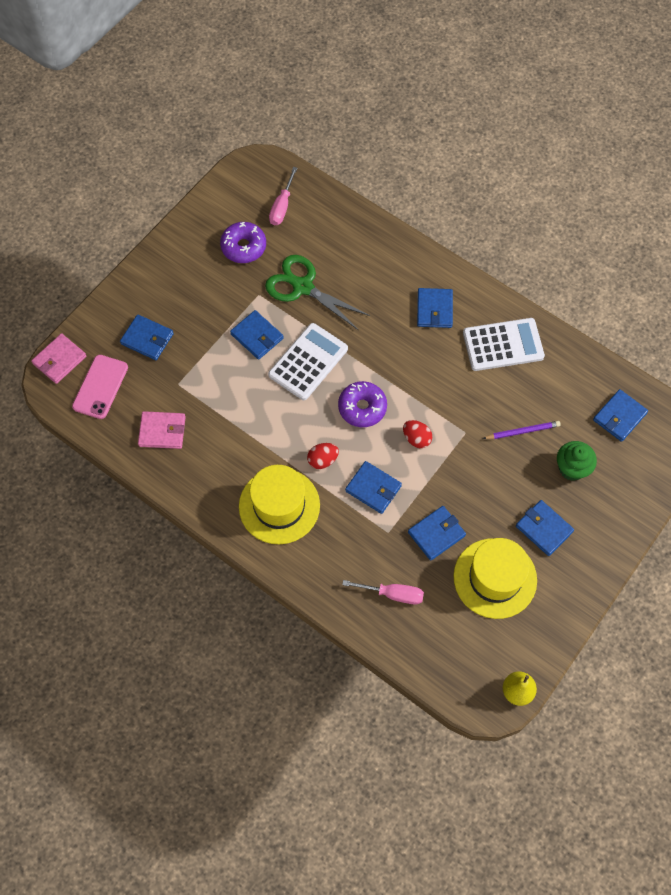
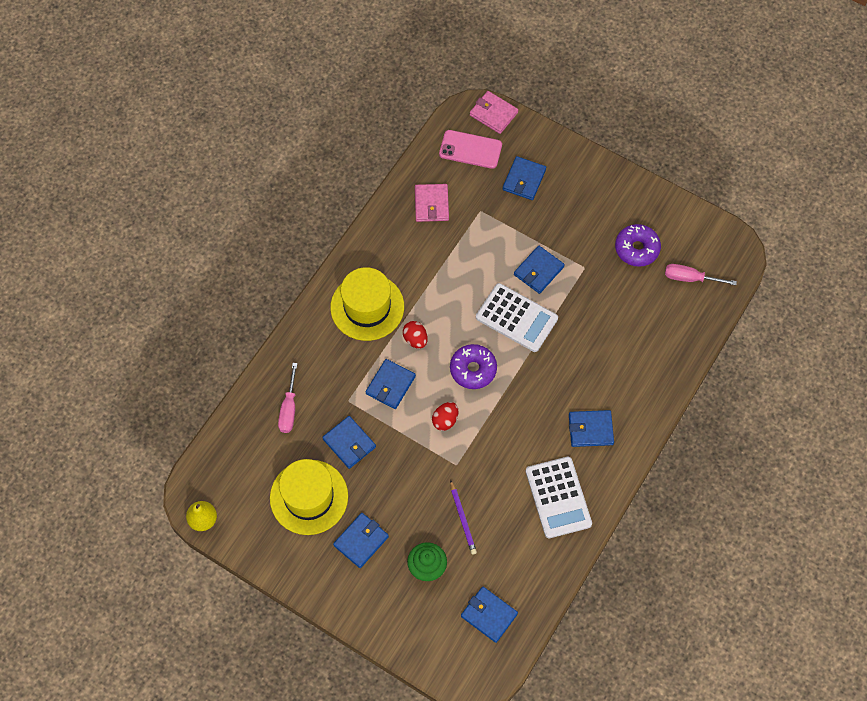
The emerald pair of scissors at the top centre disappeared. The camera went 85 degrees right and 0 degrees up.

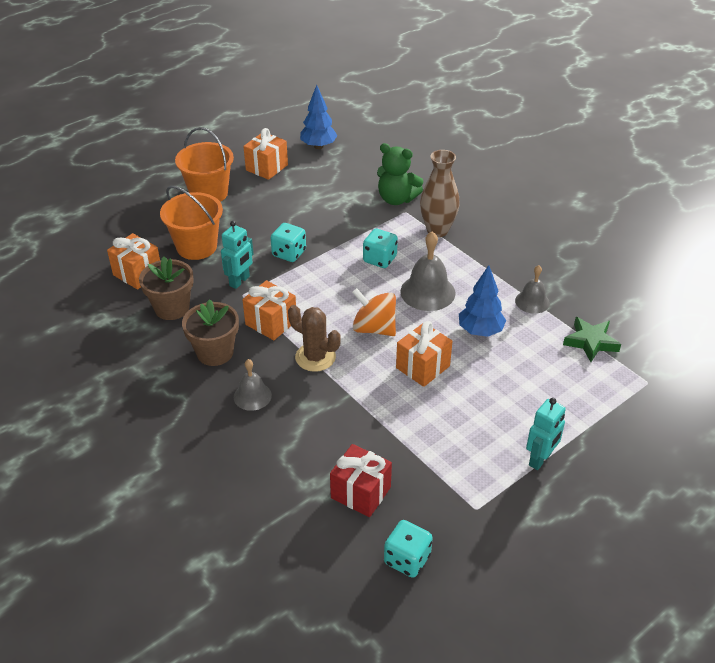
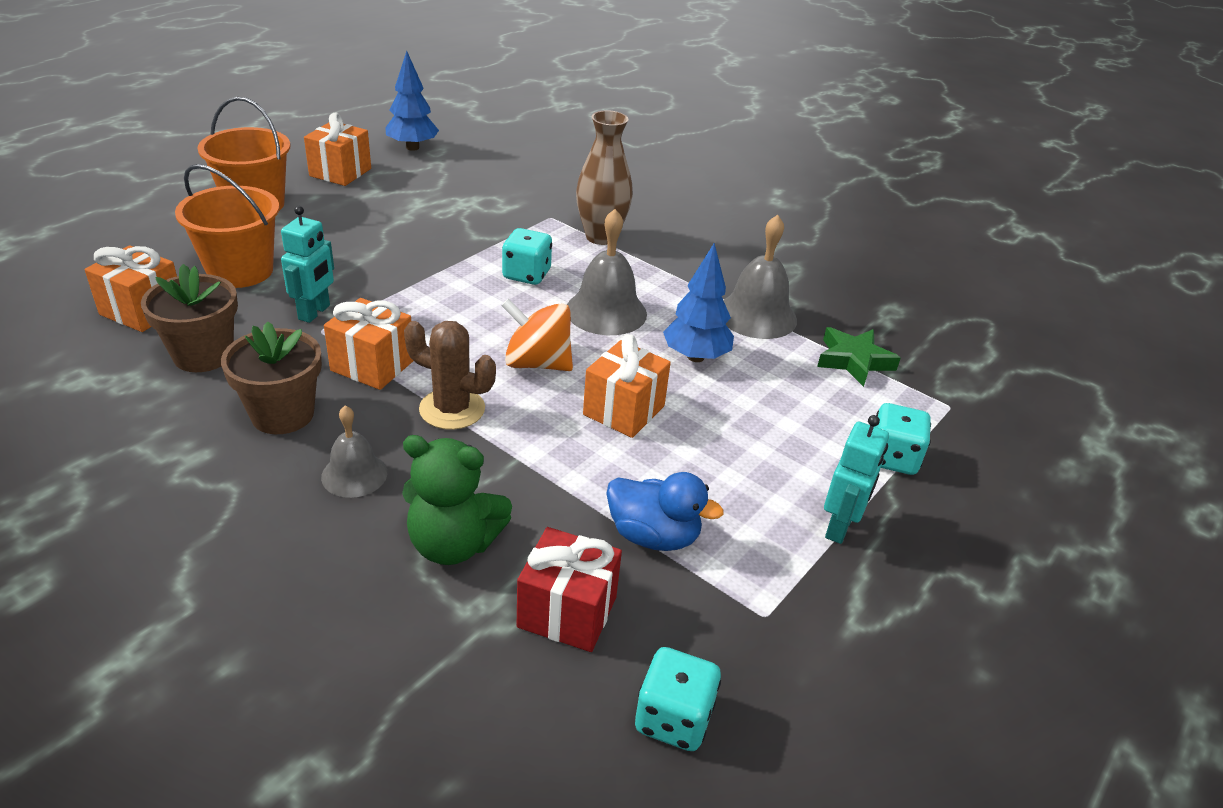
The emerald teddy bear moved from the top centre to the centre. The aqua dice (1st from left in the first image) moved from the centre to the middle right. The grey school bell (3rd from left) at the middle right changed to 1.62 times the size. The cobalt rubber duck at the centre appeared. The camera went 15 degrees left and 5 degrees down.

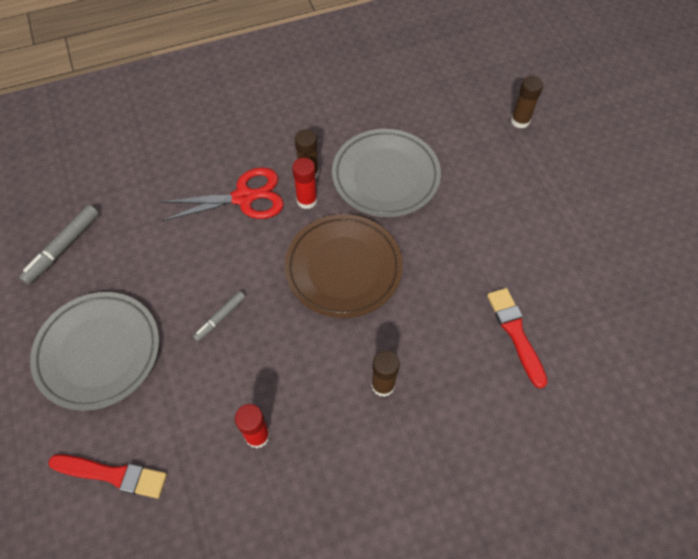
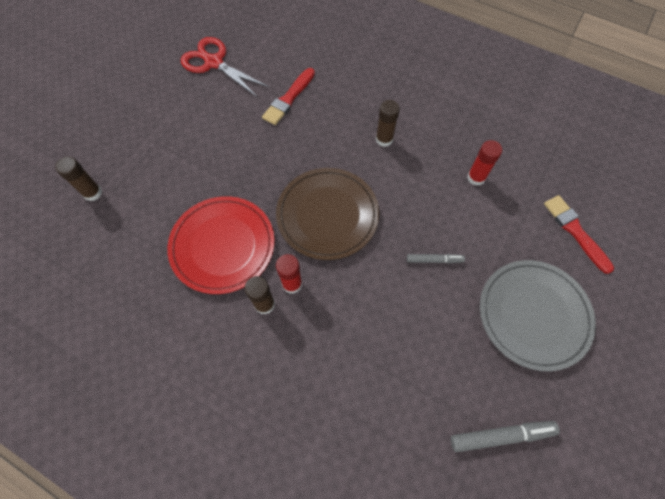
The grey dinner plate (2nd from left) at the top centre became the scarlet dinner plate at the middle left. The scarlet pair of scissors moved from the middle left to the top centre. The camera went 130 degrees left and 5 degrees up.

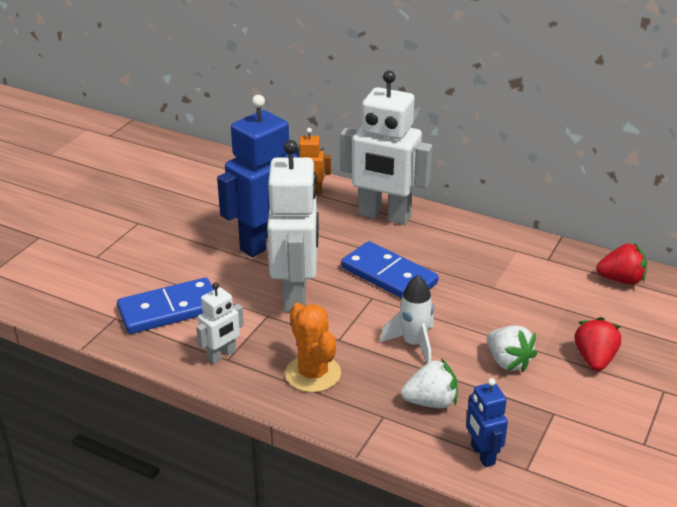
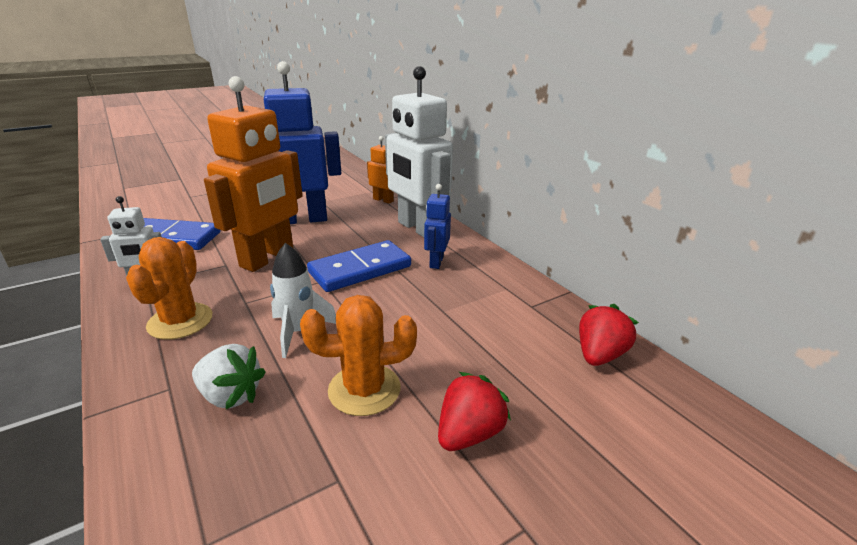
The pure white toy robot (2nd from left) at the centre became the orange toy robot (1st from left) at the top left. The cobalt domino (2nd from left) at the centre turned 75 degrees clockwise. The scarlet berry (2nd from left) at the middle right turned 90 degrees counterclockwise. The pure white berry (2nd from left) at the bottom right was replaced by the orange prickly plant (2nd from left) at the centre. The cobalt toy robot (2nd from left) moved from the bottom right to the centre. The camera went 30 degrees right and 5 degrees down.

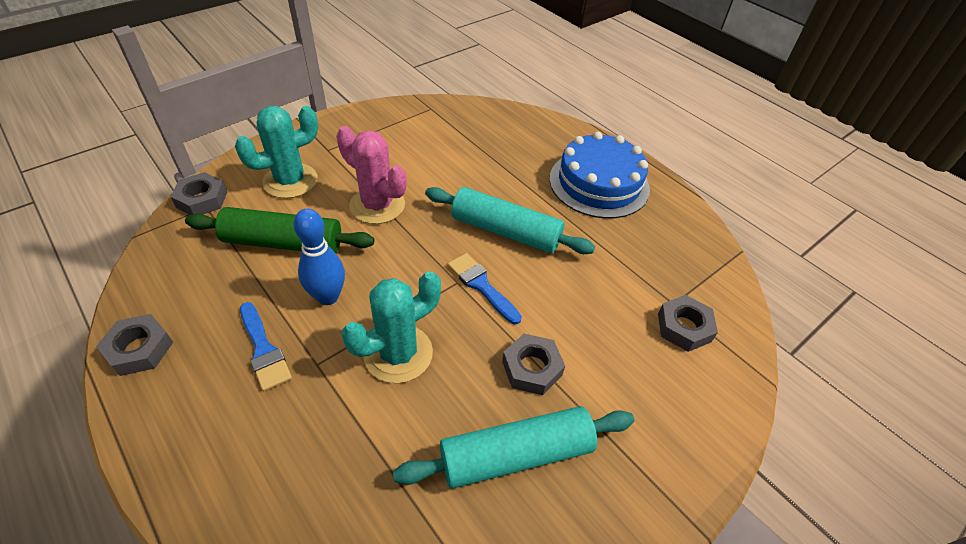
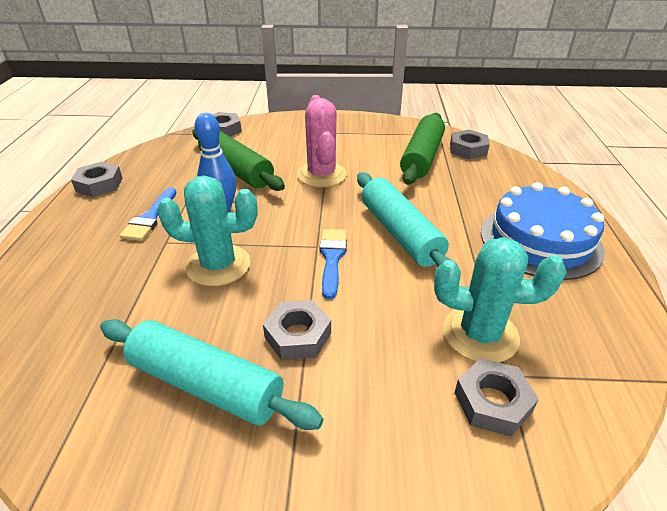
The aqua prickly plant (1st from left in the first image) moved from the top left to the middle right. The emerald pastry roller (2nd from left) at the top centre appeared. The grey hexagon nut (4th from left) at the top right appeared. The camera went 45 degrees right and 10 degrees down.

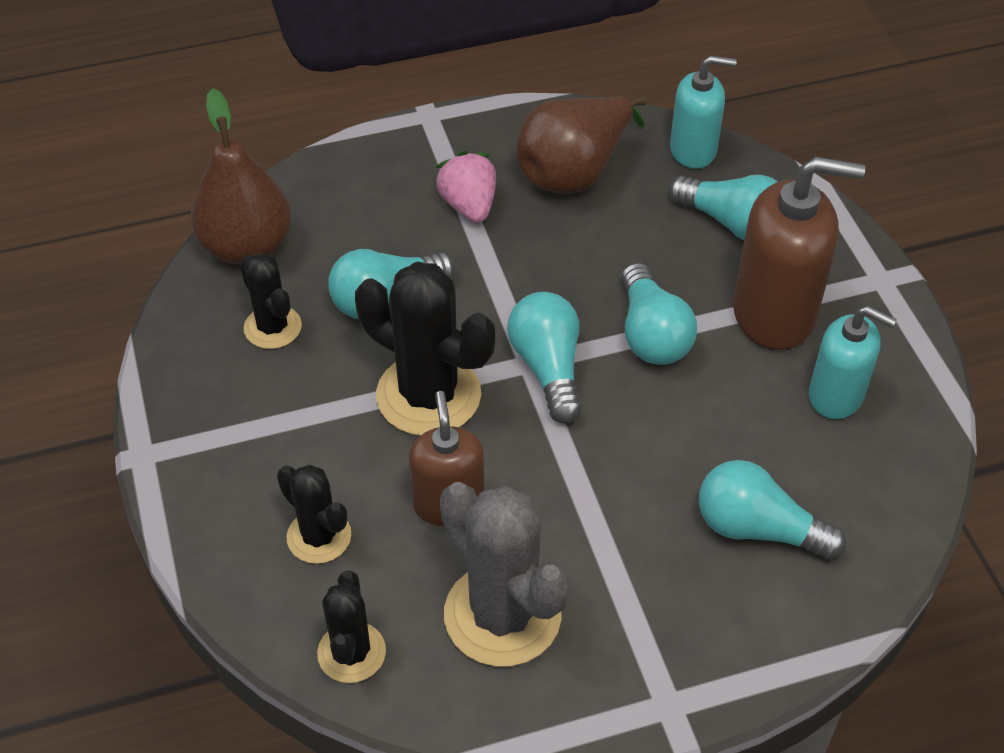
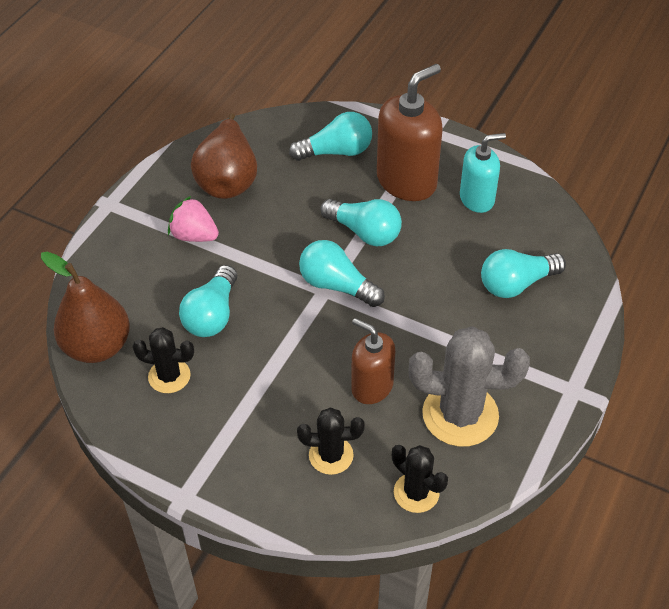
The aqua soap dispenser (1st from left) at the top right disappeared. The jet-black prickly plant (4th from left) at the centre disappeared. The camera went 45 degrees left and 0 degrees up.

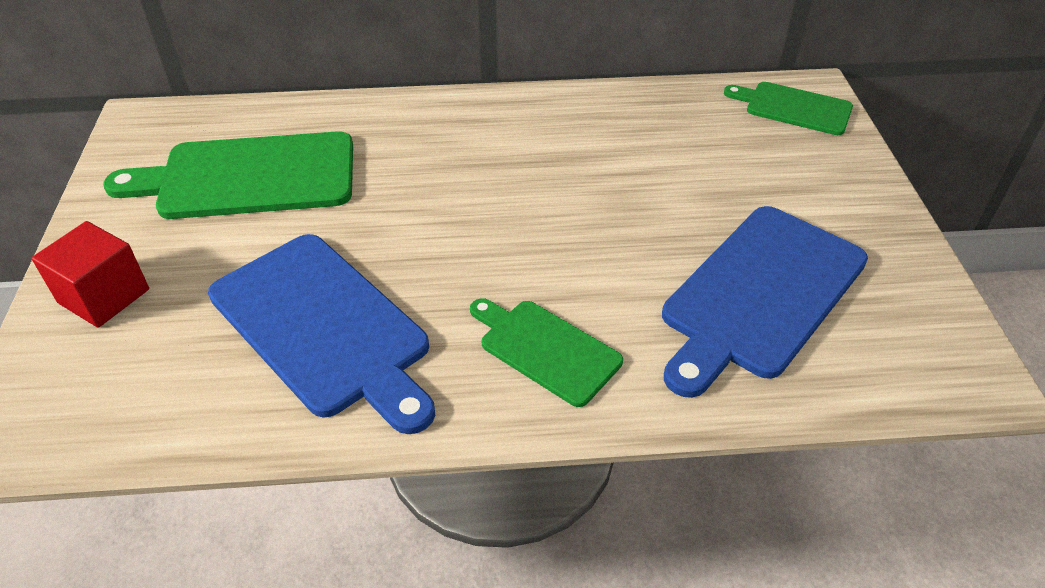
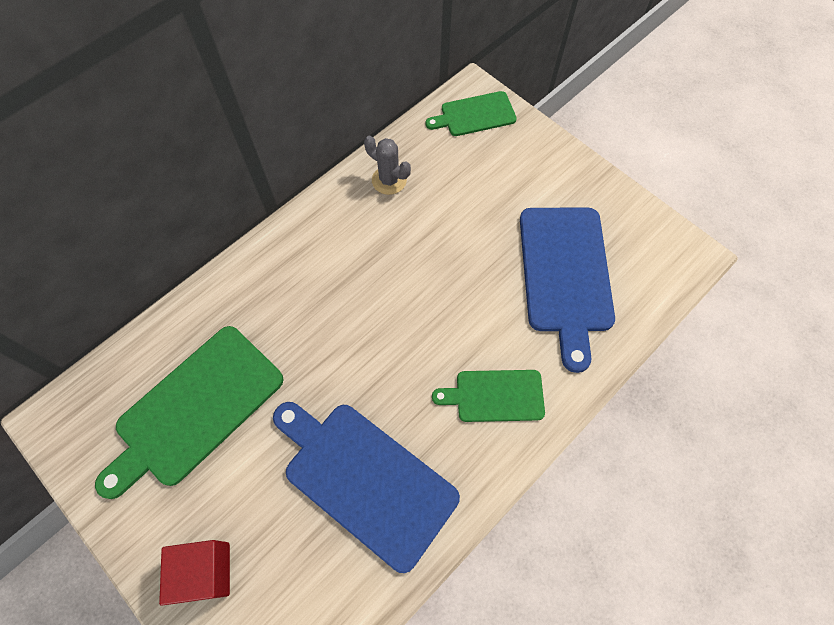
The cobalt chopping board (1st from left) at the middle left turned 150 degrees counterclockwise. The grey prickly plant at the top centre appeared. The camera went 40 degrees left and 20 degrees up.

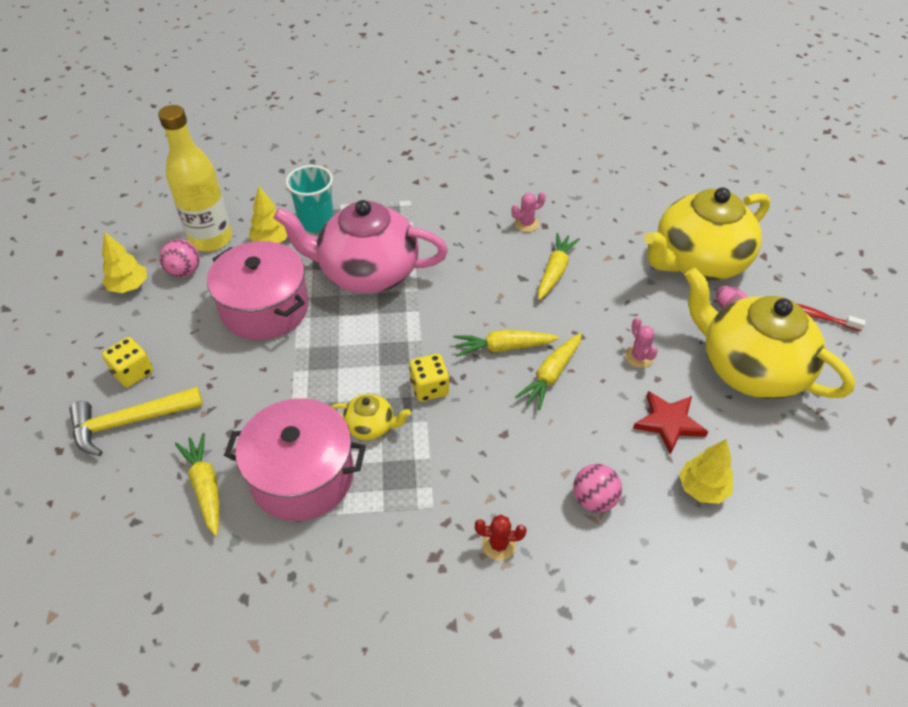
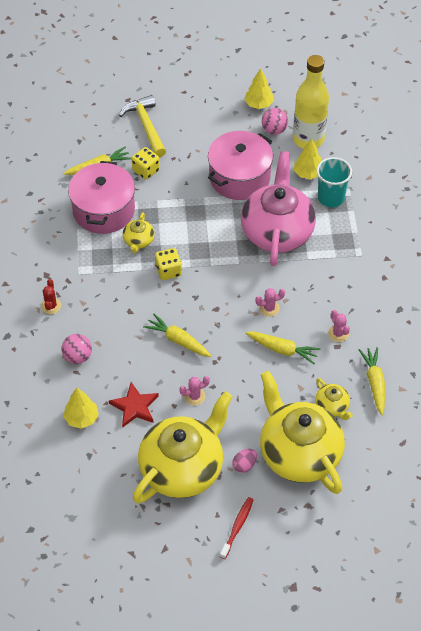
The bright yellow carrot (2nd from left in the first image) moved from the centre to the middle right. The bright yellow dice (1st from left) moved from the middle left to the top centre. The rosy prickly plant (2nd from left) at the centre appeared. The bright yellow tea pot (4th from left) at the middle right appeared. The camera went 90 degrees right and 5 degrees up.

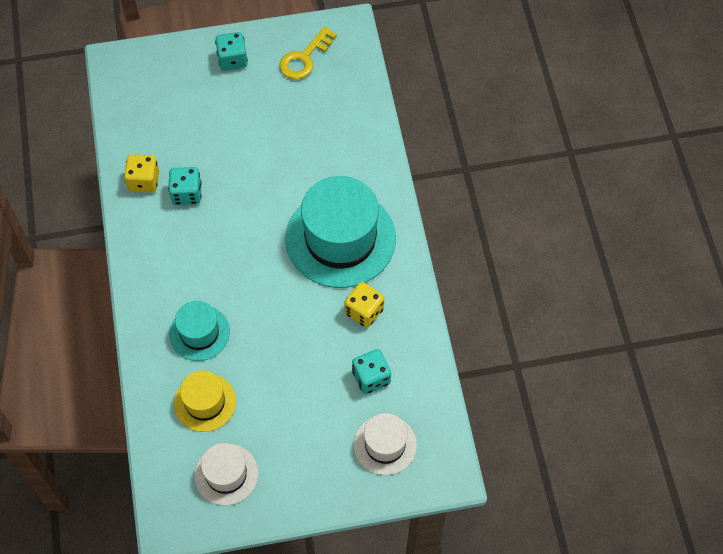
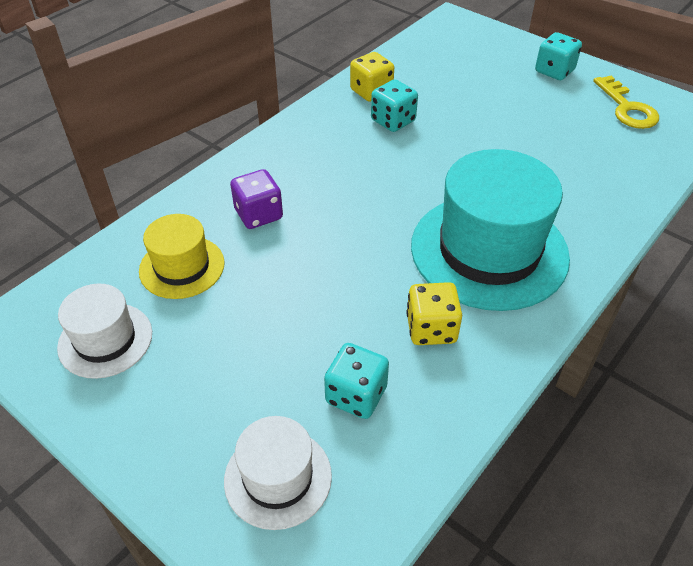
The bright yellow latchkey at the top centre turned 105 degrees counterclockwise. The aqua hat (1st from left) at the middle left was replaced by the violet dice at the centre. The camera went 50 degrees right and 15 degrees down.

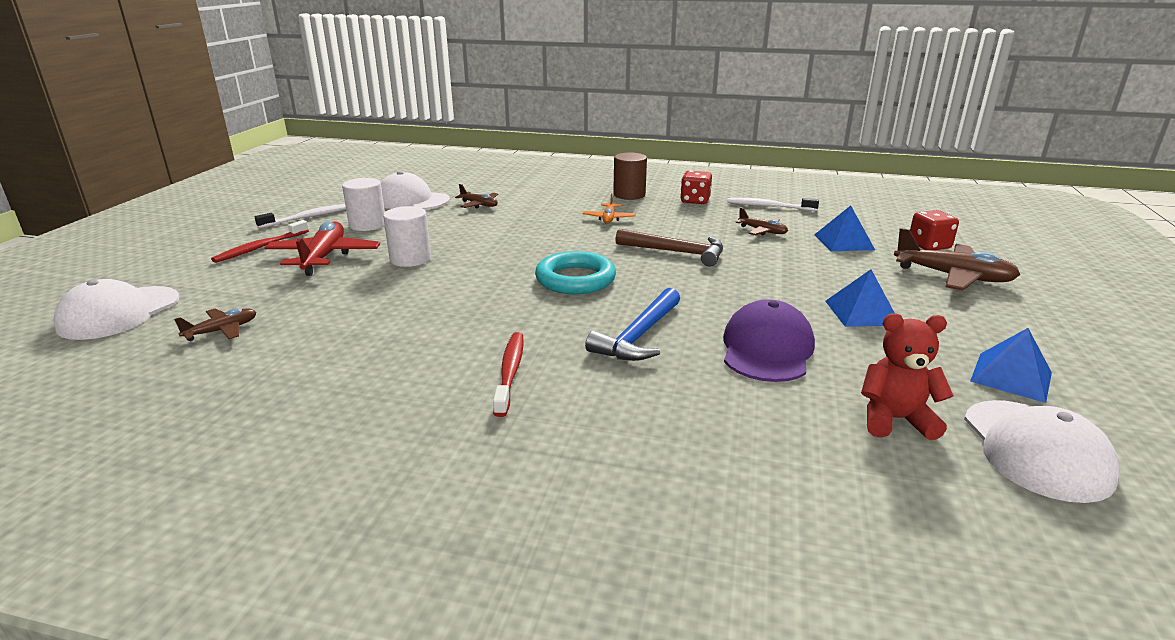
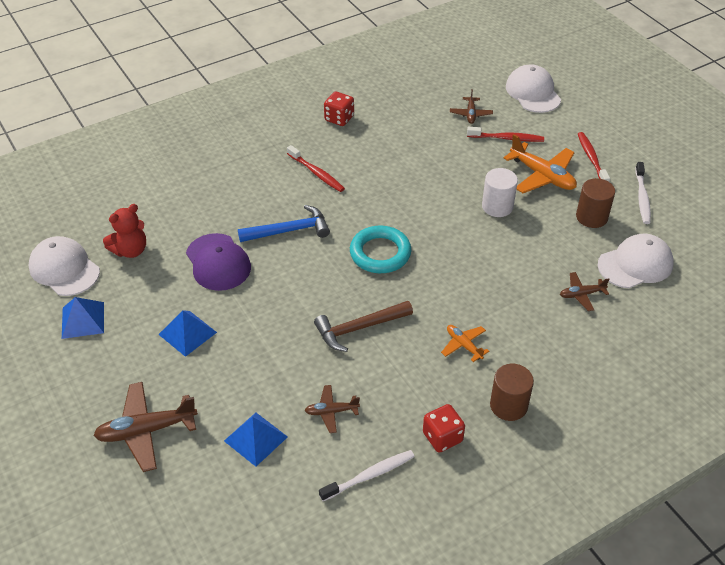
The pure white solid cylinder (1st from left) at the top left became the russet solid cylinder (2nd from left) at the middle right. The scarlet dice (2nd from left in the first image) moved from the middle right to the top centre. The scarlet toy plane at the middle left became the orange toy plane (2nd from left) at the top right. The cobalt hammer at the centre turned 90 degrees clockwise. The scarlet dental brush (2nd from left) at the top right appeared. The camera went 135 degrees right and 20 degrees up.

